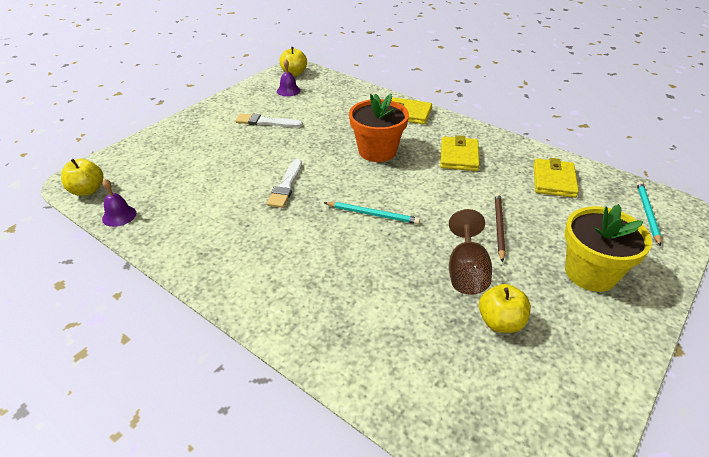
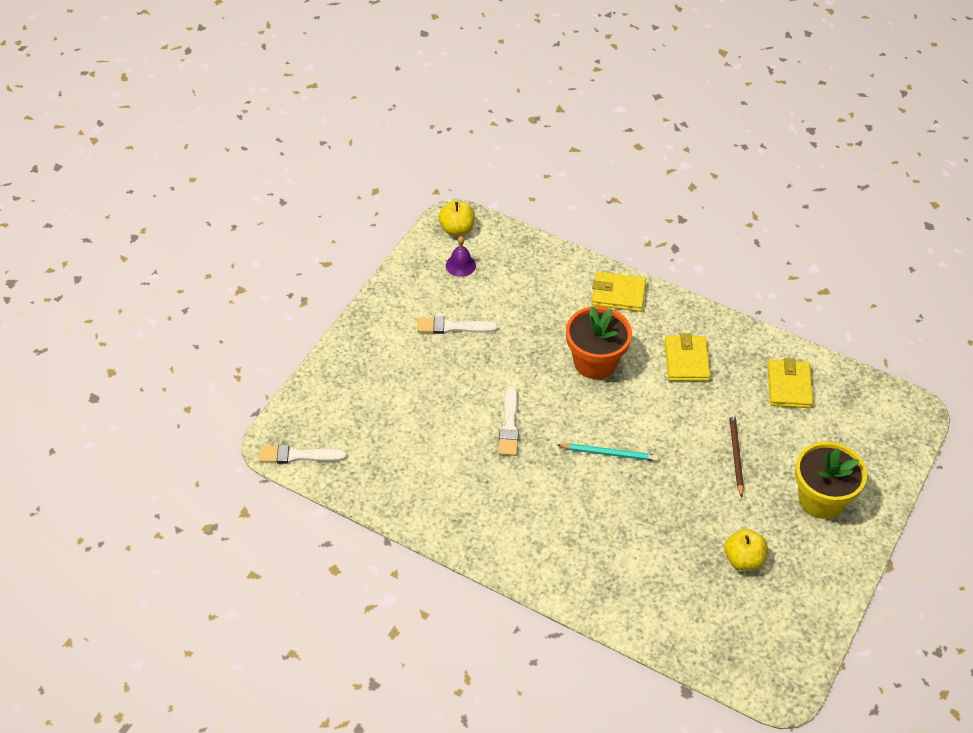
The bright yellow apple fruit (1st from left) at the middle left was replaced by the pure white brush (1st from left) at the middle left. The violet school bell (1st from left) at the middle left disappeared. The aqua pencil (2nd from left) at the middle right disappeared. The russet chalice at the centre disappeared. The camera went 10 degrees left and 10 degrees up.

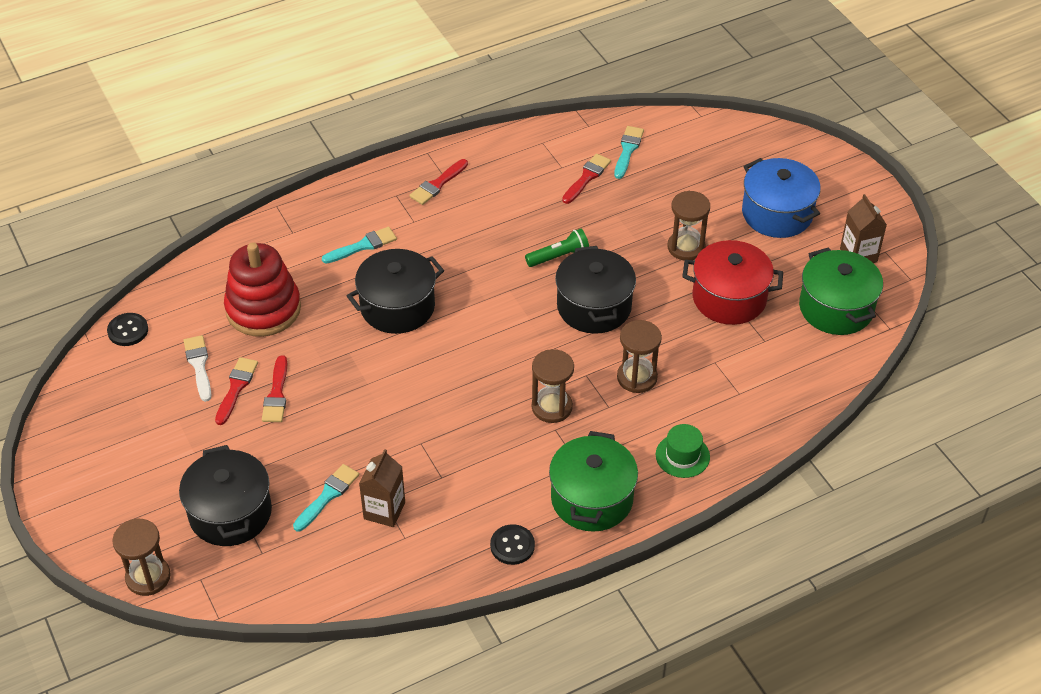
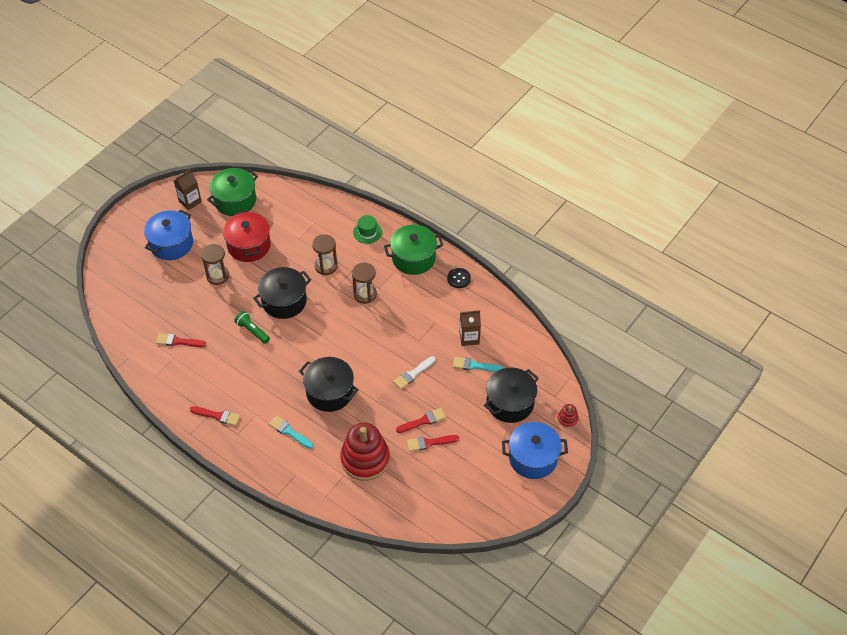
The aqua brush (3rd from left) at the top centre disappeared. The jet-black shirt button (1st from left) at the middle left disappeared. The pure white brush moved from the middle left to the centre. The russet hourglass (1st from left) at the bottom left was replaced by the scarlet stacking toy (2nd from left) at the middle right. The cobalt stockpot (2nd from left) at the bottom centre appeared. The camera went 115 degrees left and 5 degrees up.

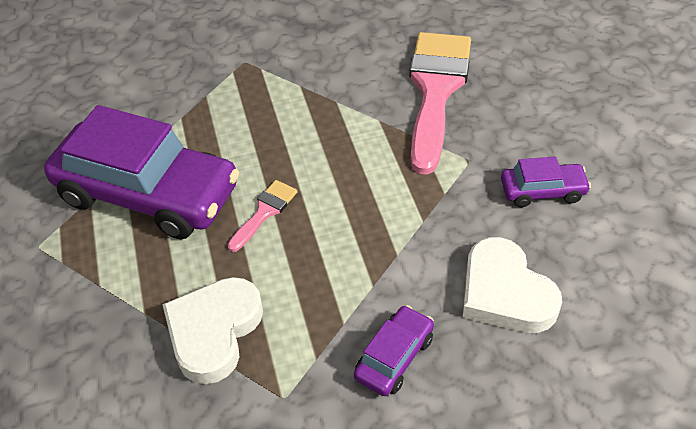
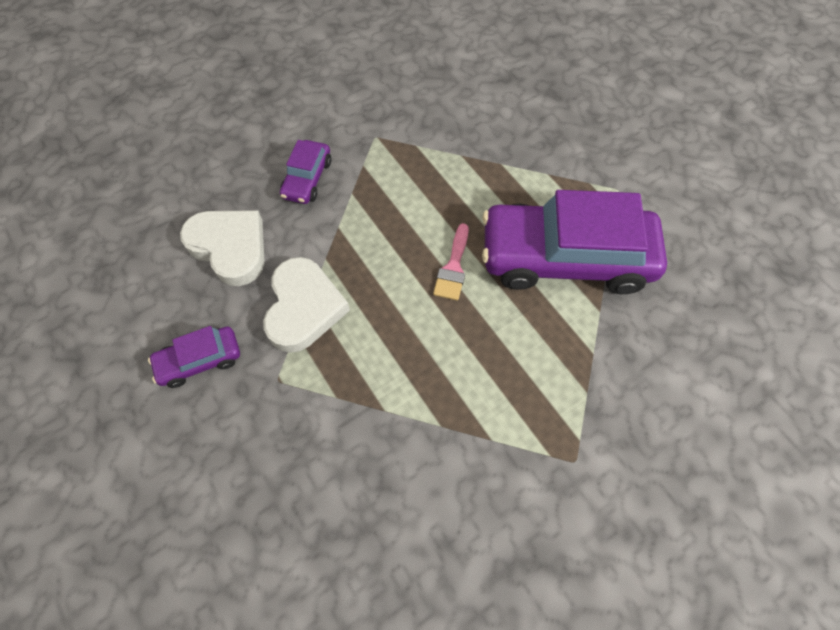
The rosy brush (2nd from left) at the top centre disappeared. The pure white heart shape (1st from left in the first image) moved from the bottom left to the centre. The camera went 160 degrees right and 15 degrees up.

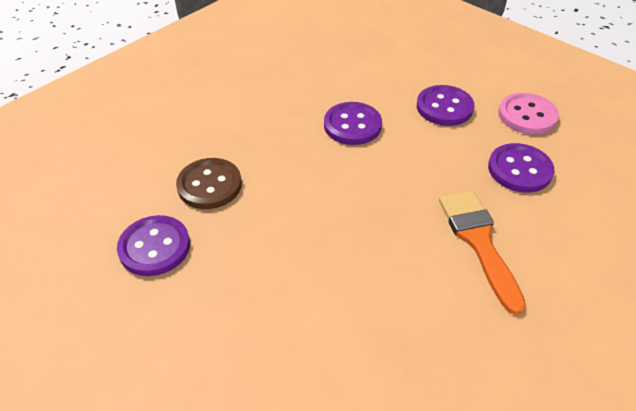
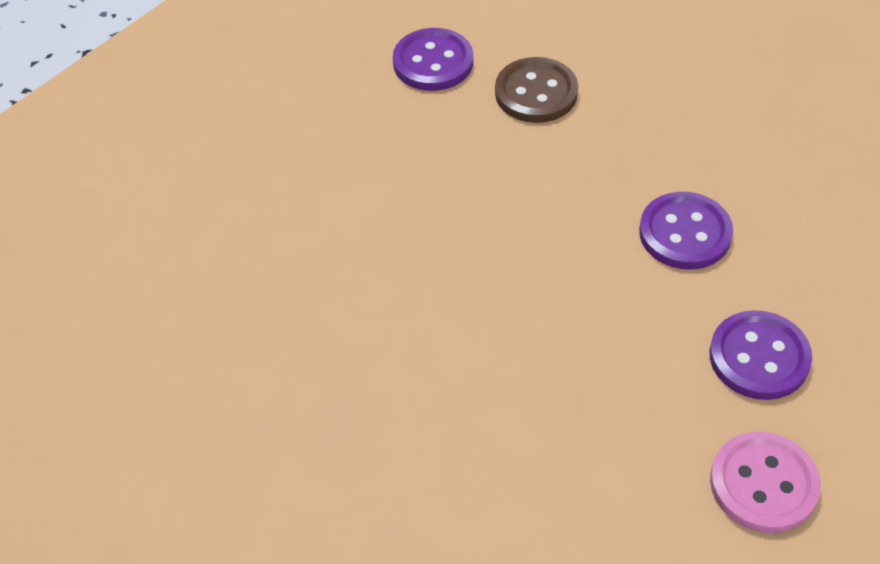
The violet shirt button (4th from left) at the middle right disappeared. The orange brush at the middle right disappeared. The camera went 90 degrees right and 5 degrees up.

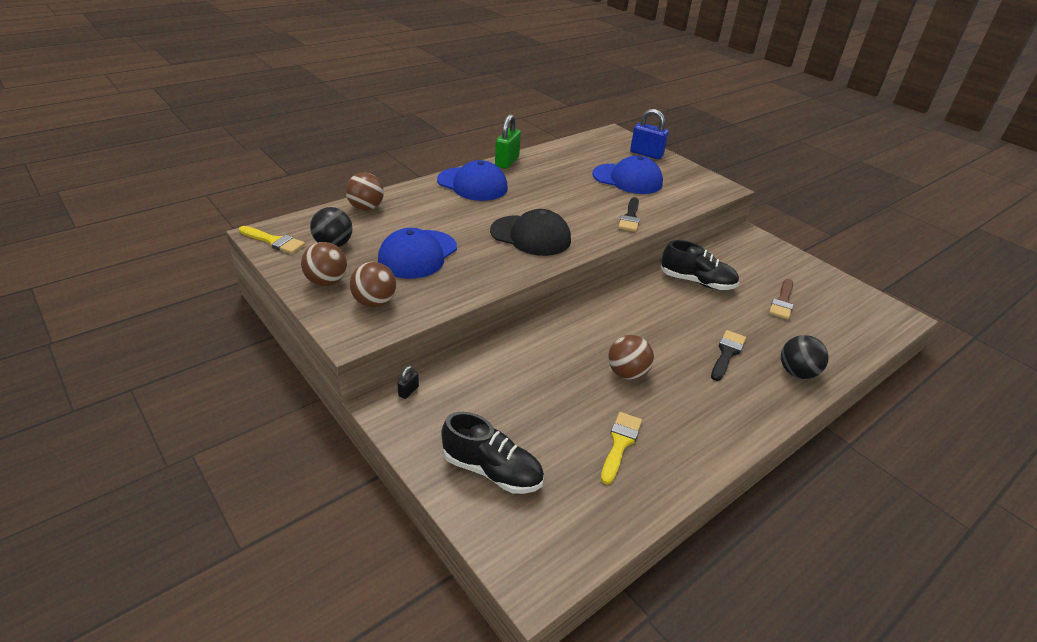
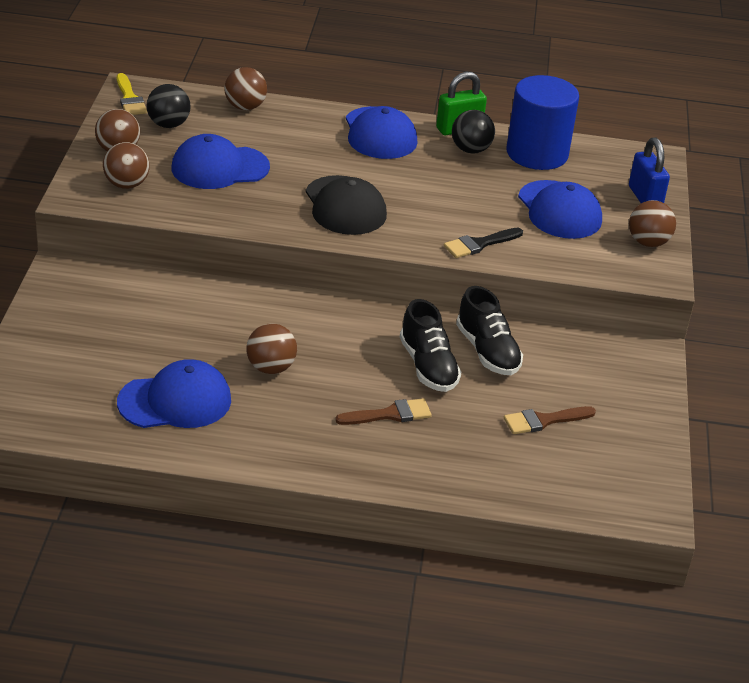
The jet-black brush (2nd from left) at the middle right became the russet brush (1st from left) at the centre. The jet-black play ball (2nd from left) moved from the middle right to the top centre. The jet-black small lock at the centre disappeared. The jet-black sneaker (1st from left) moved from the bottom centre to the centre. The bright yellow brush (2nd from left) at the bottom centre was replaced by the cobalt cap (1st from left) at the middle left. The cobalt solid cylinder at the top right appeared. The russet play ball (5th from left) at the top right appeared. The camera went 45 degrees right and 0 degrees up.

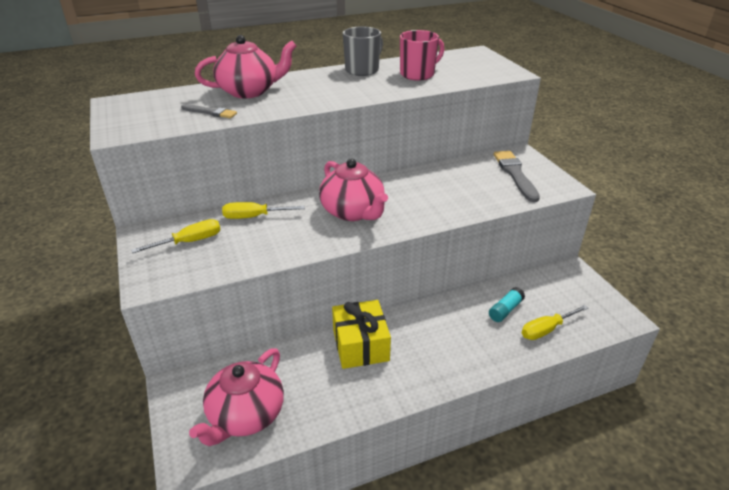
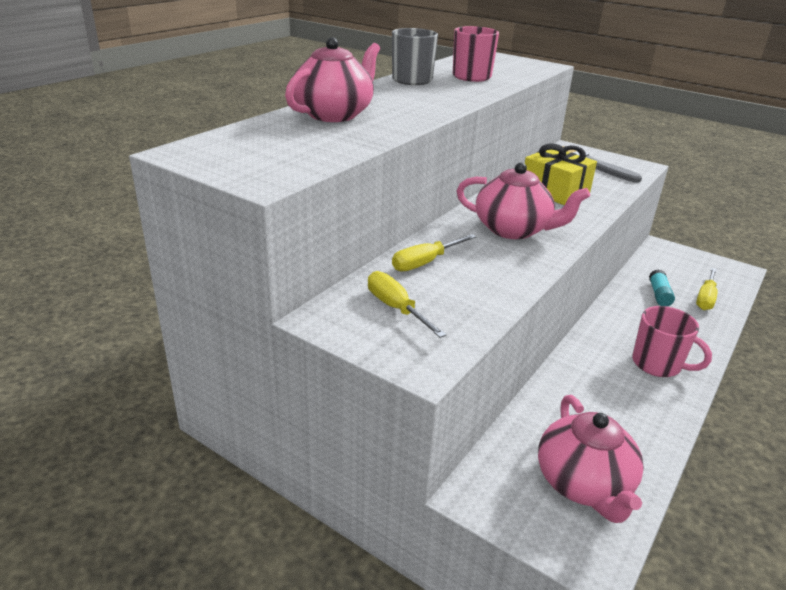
The grey brush (1st from left) at the top left disappeared. The bright yellow flat screwdriver (1st from left) at the middle left turned 60 degrees counterclockwise. The bright yellow present moved from the bottom centre to the top right. The rosy coffee mug (2nd from left) at the middle right appeared. The camera went 35 degrees left and 5 degrees down.

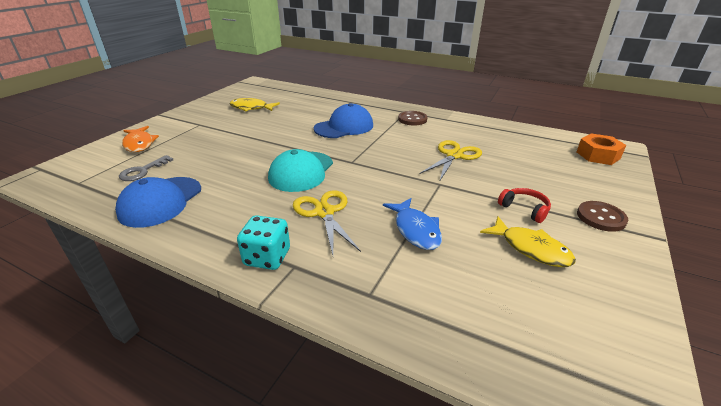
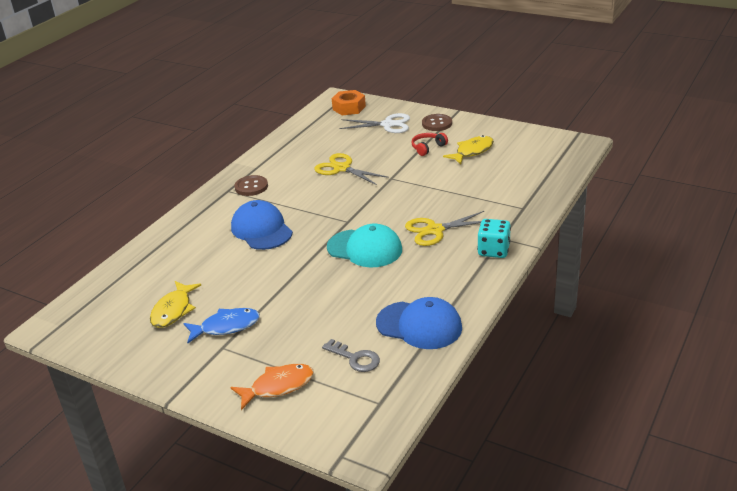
The cobalt fish moved from the centre to the middle left. The pure white pair of scissors at the top centre appeared. The camera went 85 degrees left and 0 degrees up.

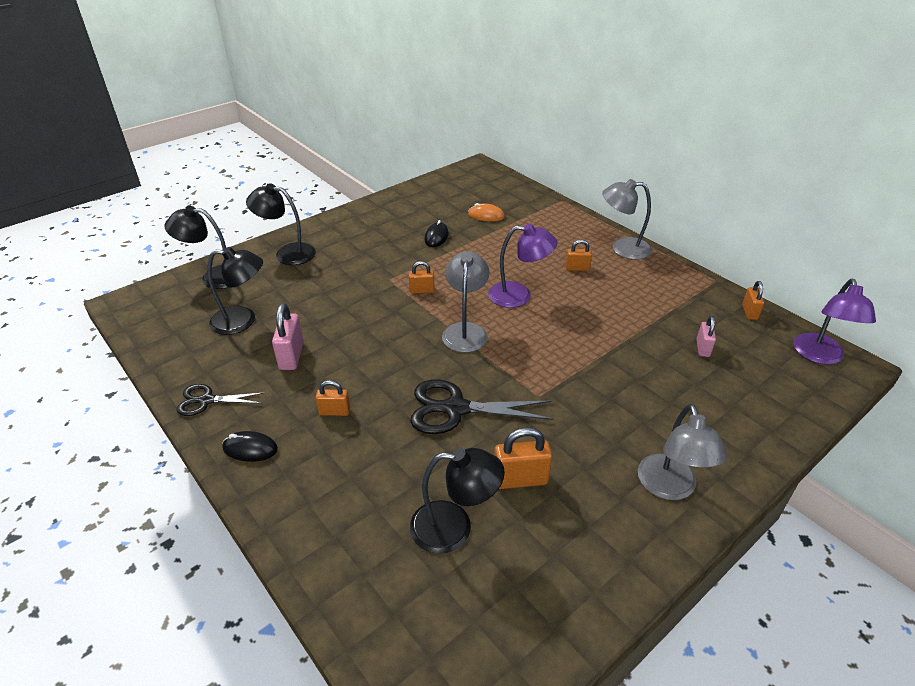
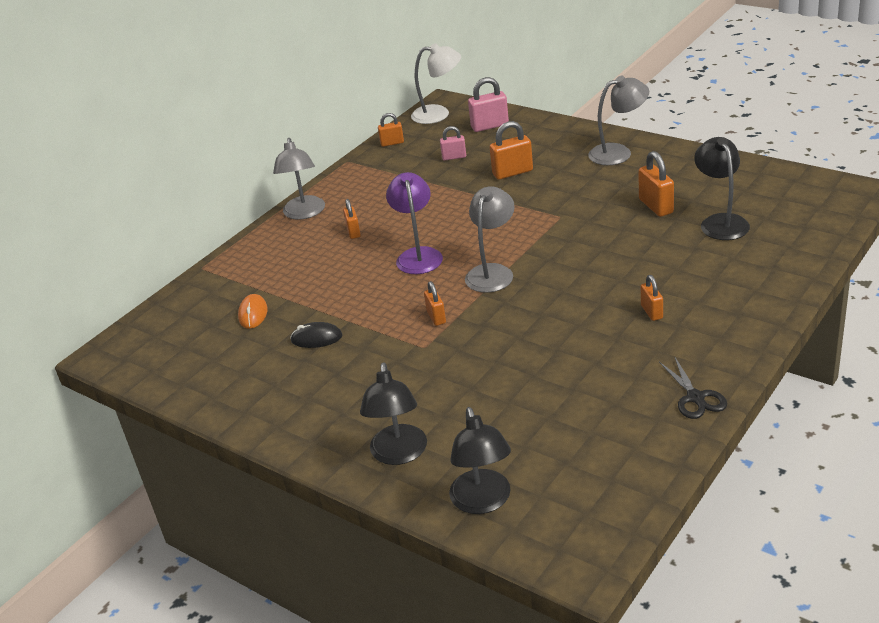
The jet-black lamp (2nd from left) at the middle left disappeared. The grey lamp (1st from left in the first image) at the centre turned 120 degrees clockwise. The violet lamp (2nd from left) at the middle right became the pure white lamp at the top centre. The rosy small lock (1st from left in the first image) moved from the middle left to the top centre. The jet-black pair of scissors (2nd from left) at the centre disappeared. The jet-black computer mouse (1st from left) at the middle left disappeared. The orange small lock (4th from left) at the top centre appeared. The camera went 100 degrees left and 5 degrees down.

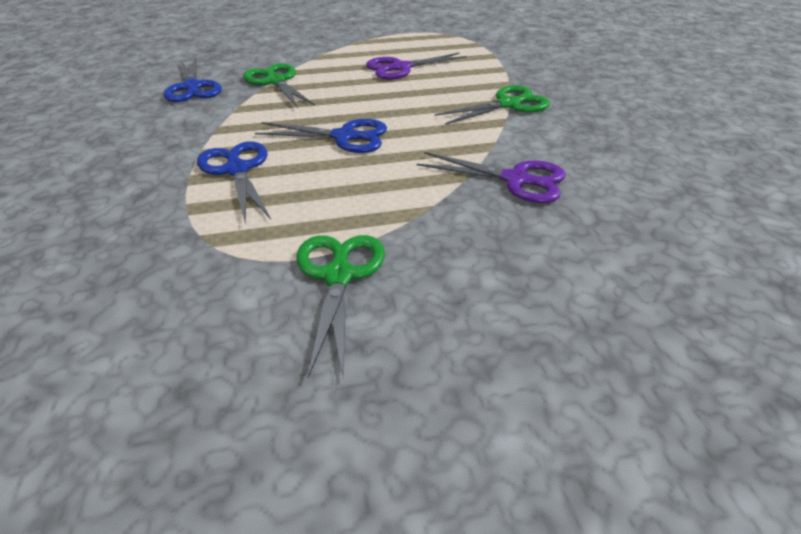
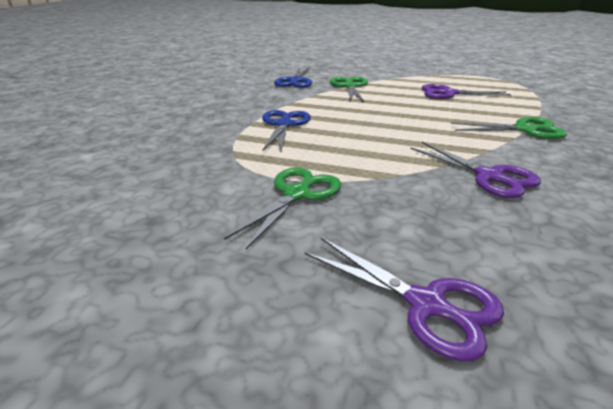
The cobalt pair of scissors (3rd from left) at the top centre disappeared. The violet pair of scissors (1st from left) at the bottom centre appeared. The camera went 30 degrees right and 10 degrees down.

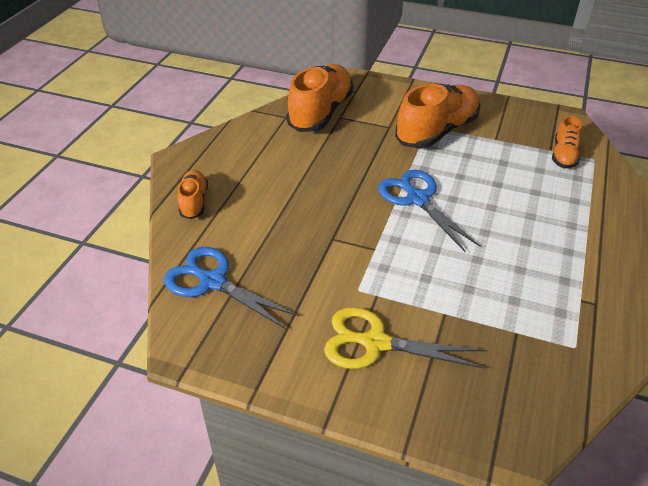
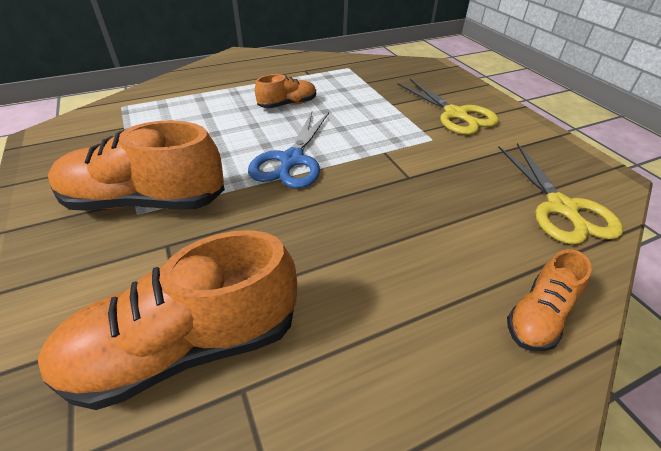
The orange sneaker (4th from left in the first image) moved from the top right to the top centre. The cobalt pair of scissors (1st from left) at the centre became the bright yellow pair of scissors (2nd from left) at the middle right. The camera went 135 degrees left and 0 degrees up.

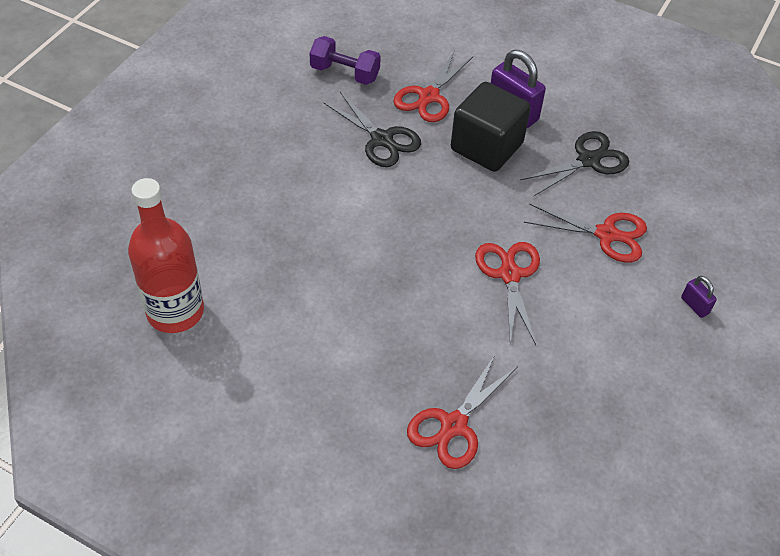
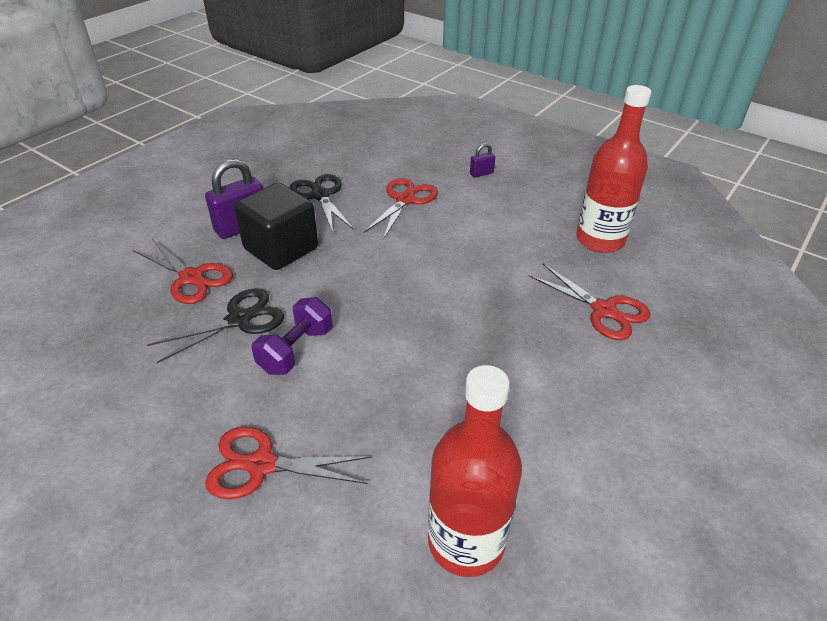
The violet hand weight moved from the top centre to the centre. The scarlet pair of scissors (3rd from left in the first image) moved from the centre to the bottom centre. The scarlet bottle (2nd from left) at the top right appeared. The camera went 80 degrees left and 10 degrees down.

